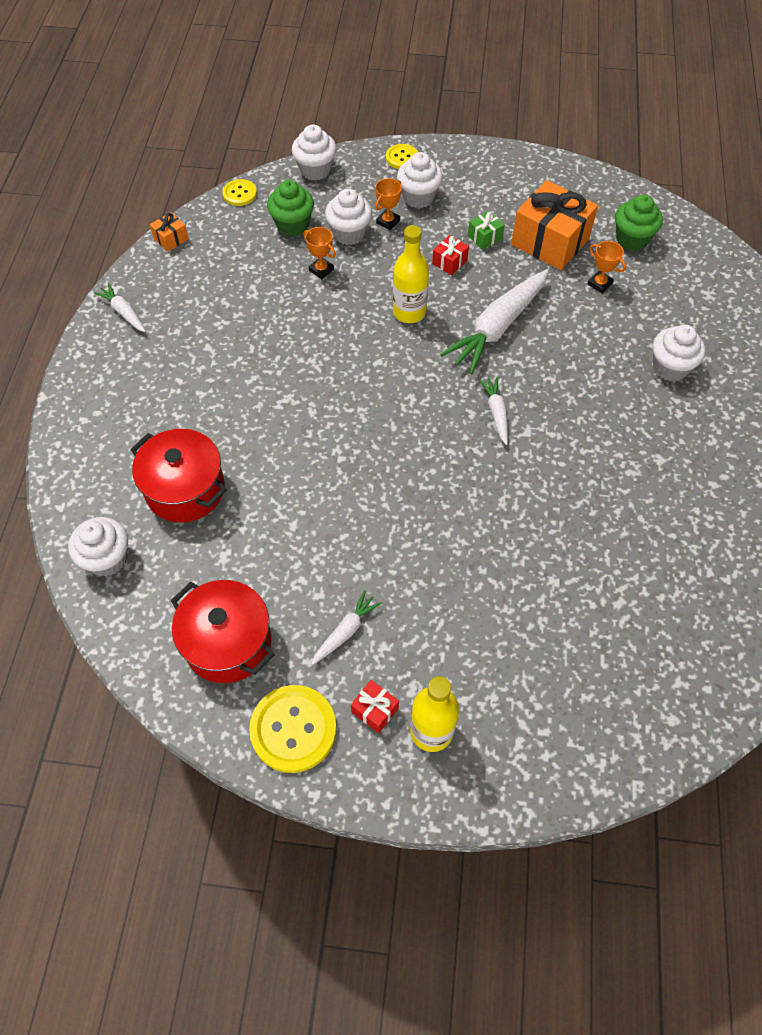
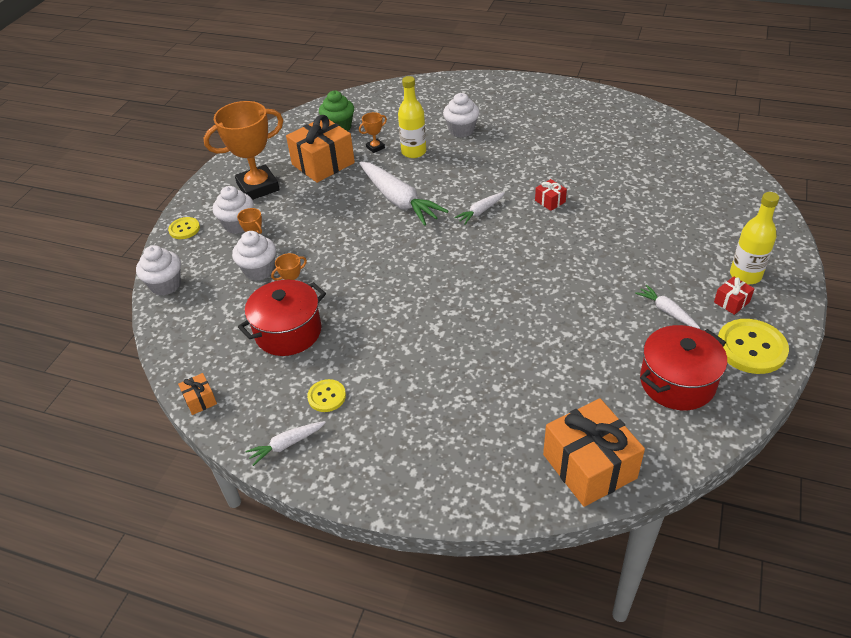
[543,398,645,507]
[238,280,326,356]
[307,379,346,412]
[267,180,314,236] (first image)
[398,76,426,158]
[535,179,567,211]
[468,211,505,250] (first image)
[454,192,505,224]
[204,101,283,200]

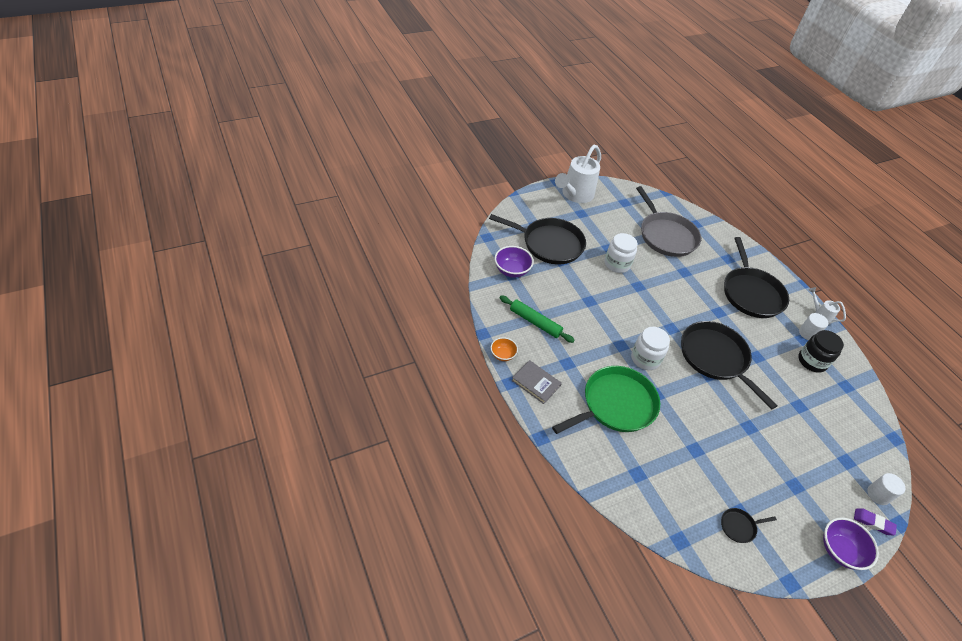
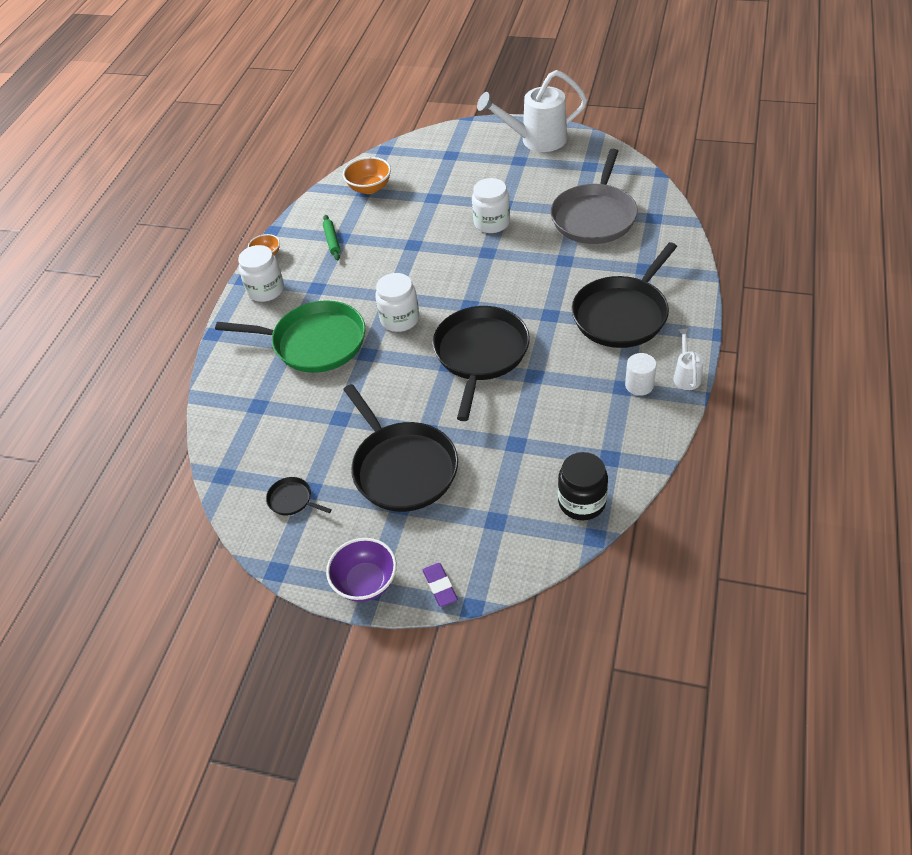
[343,384,458,512]
[343,157,391,194]
[323,215,341,260]
[238,245,284,302]
[558,452,608,520]
[867,473,905,505] (first image)

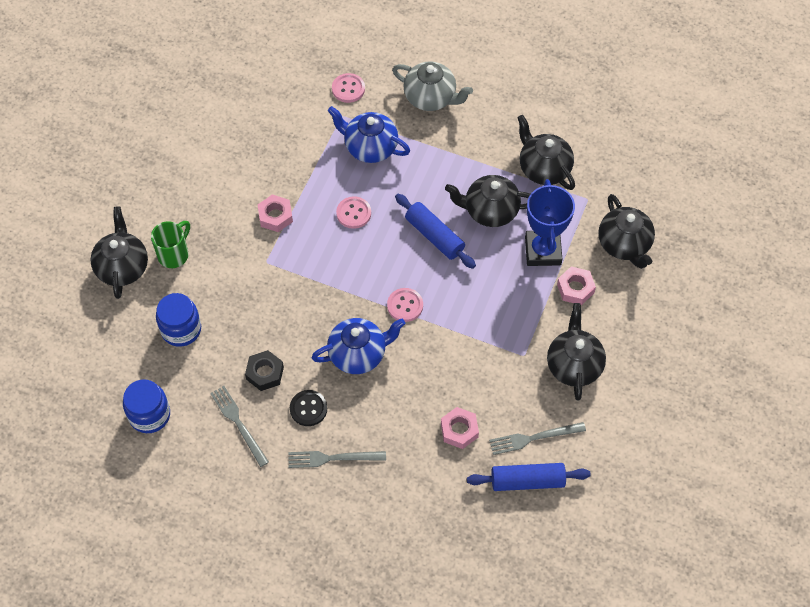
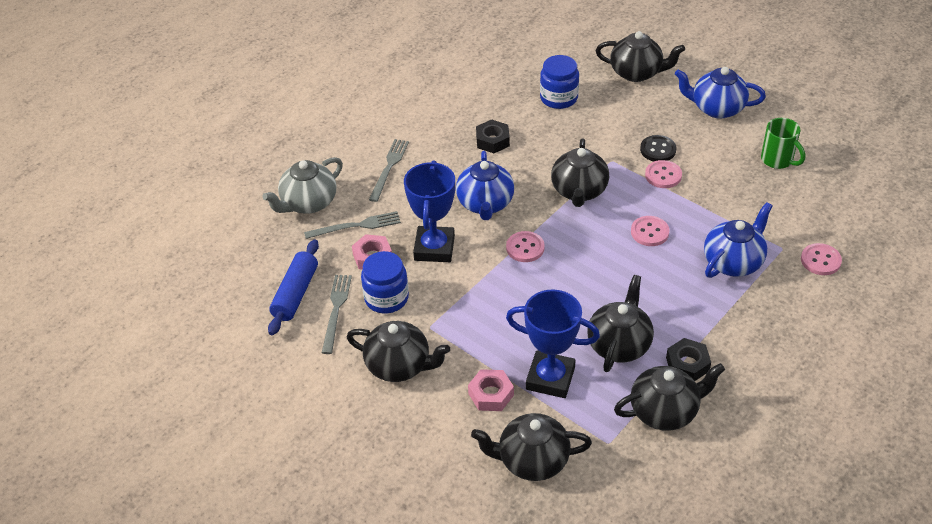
[361,251,409,313]
[761,118,805,169]
[304,211,401,239]
[645,160,682,188]
[640,135,676,161]
[262,157,343,214]
[395,194,476,269] (first image)
[404,160,455,262]
[551,138,609,207]
[666,338,711,381]
[675,67,766,119]

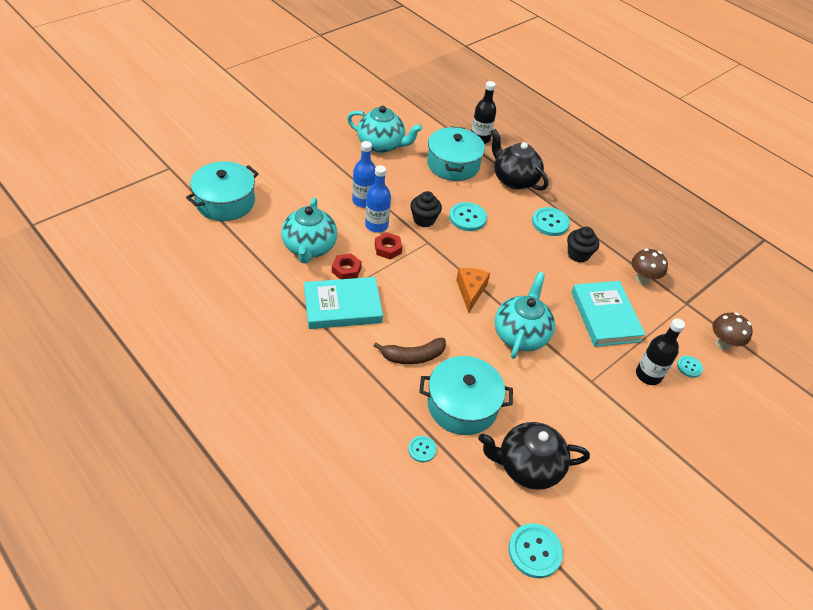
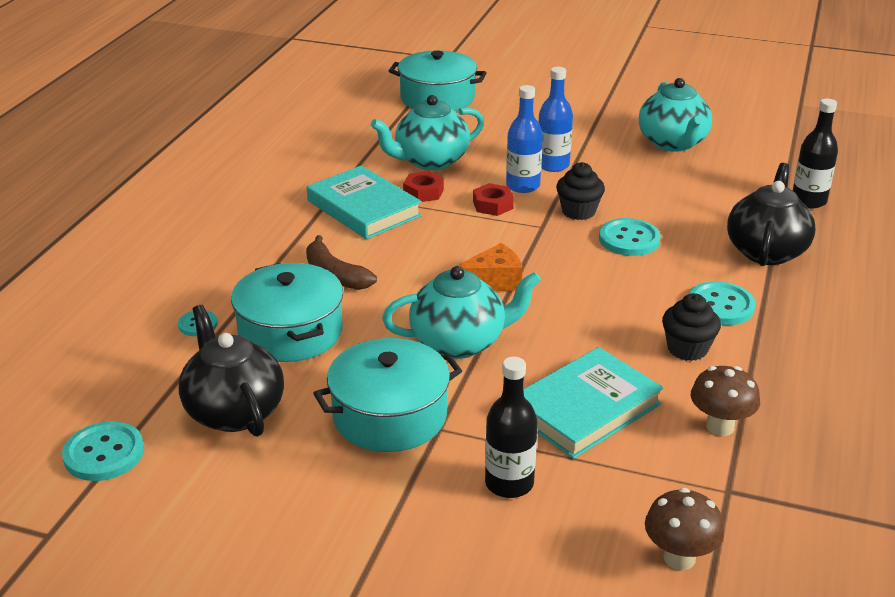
[313,338,462,452]
[677,356,703,378] (first image)

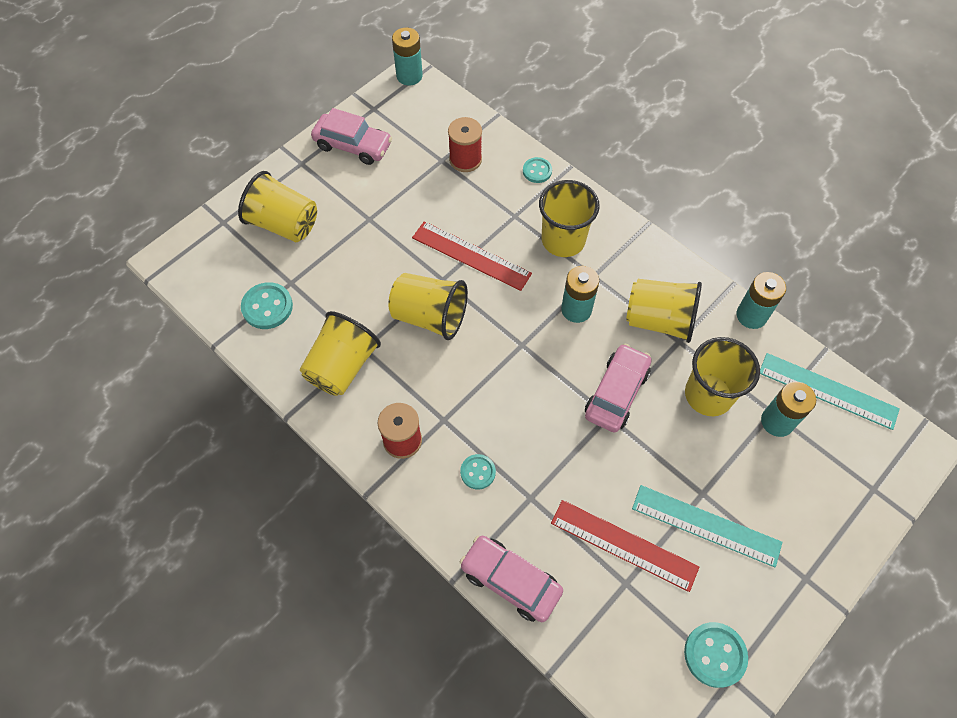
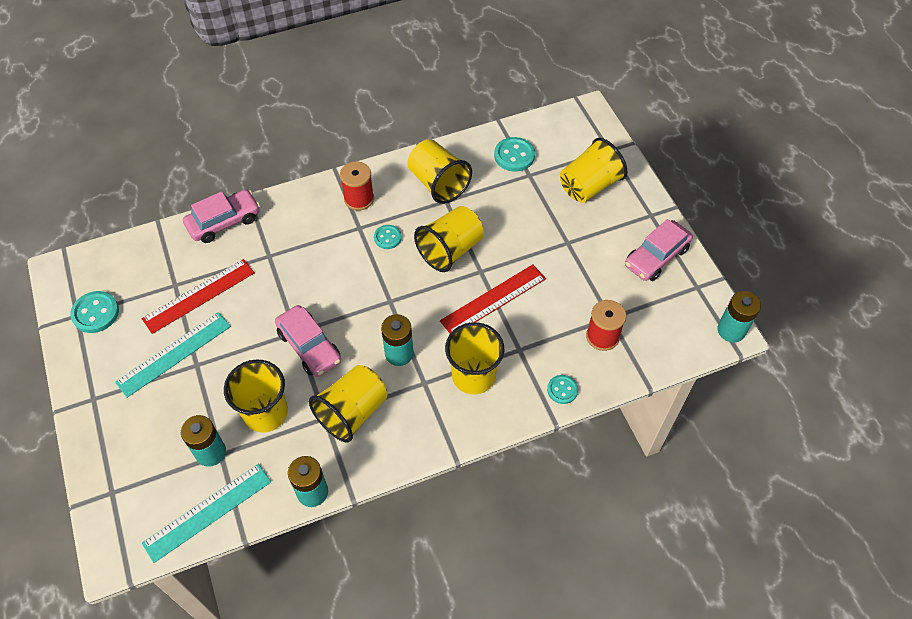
[374,225,402,249]

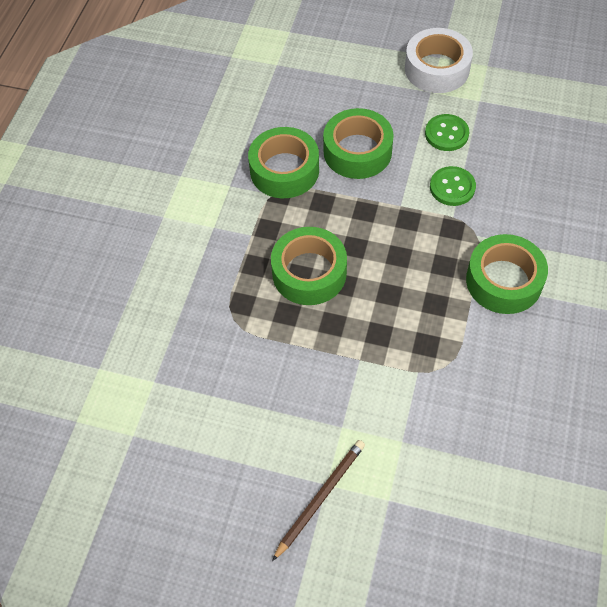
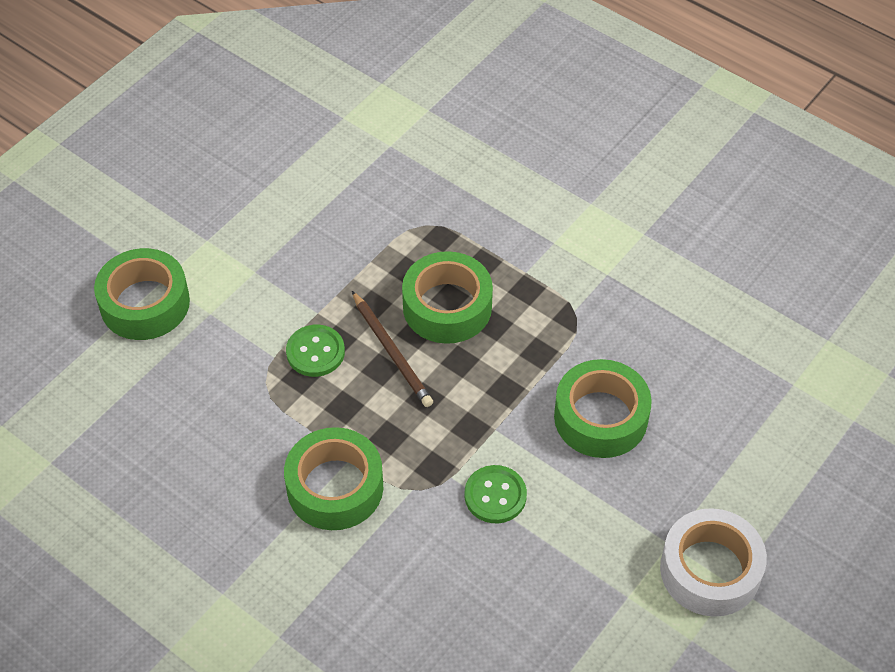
[94,248,190,340]
[352,291,433,407]
[286,325,345,377]

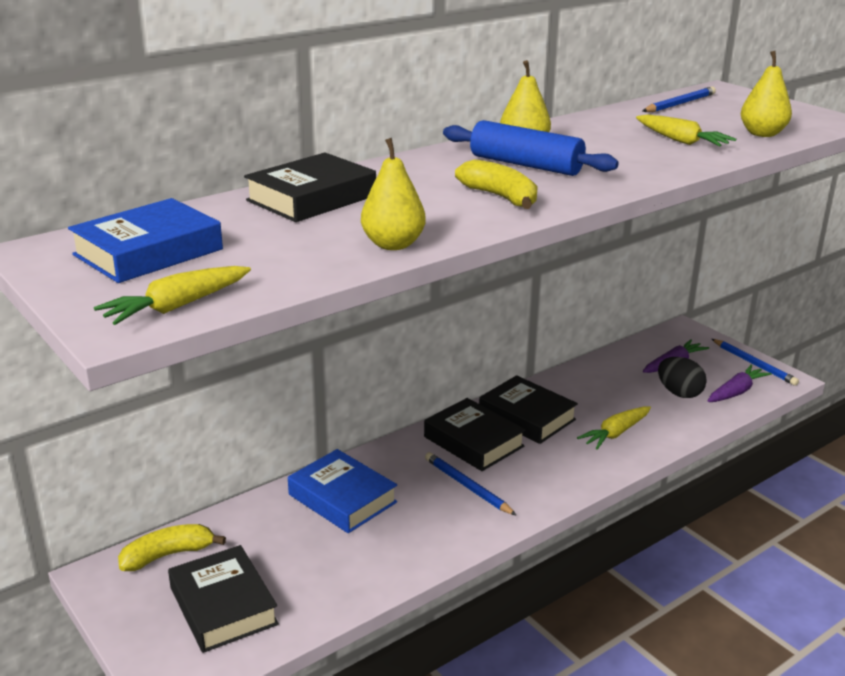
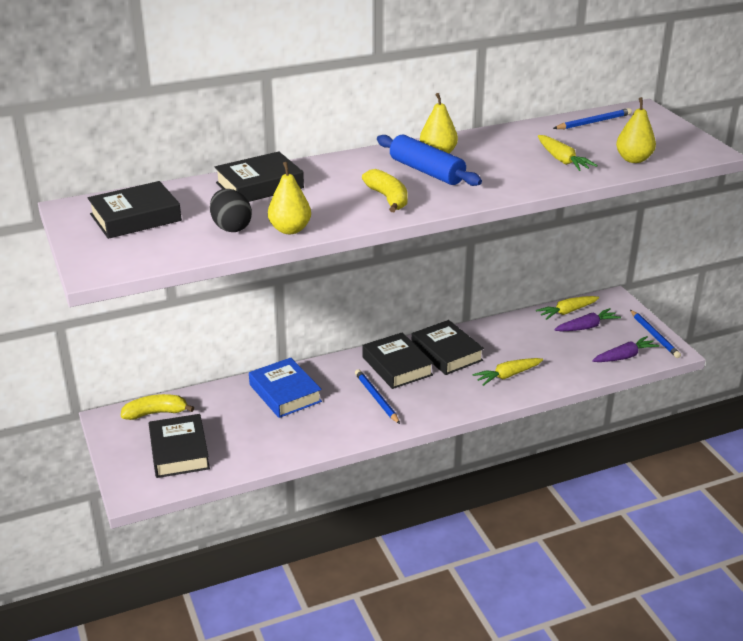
[88,181,182,239]
[536,296,599,320]
[210,189,252,232]

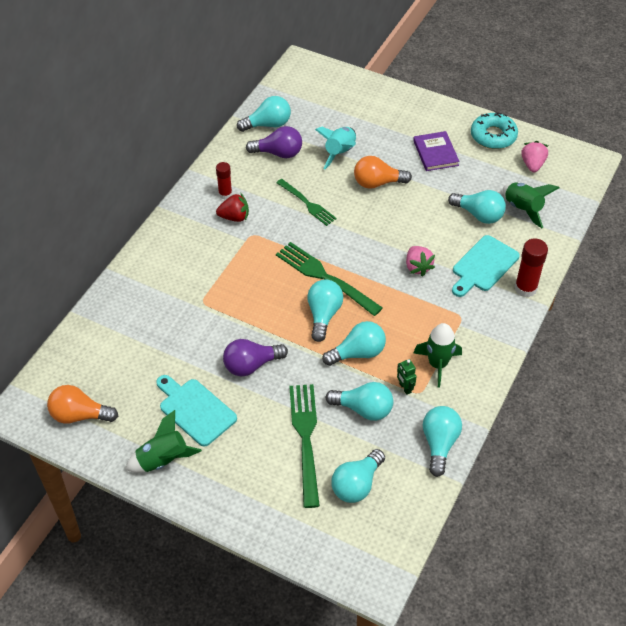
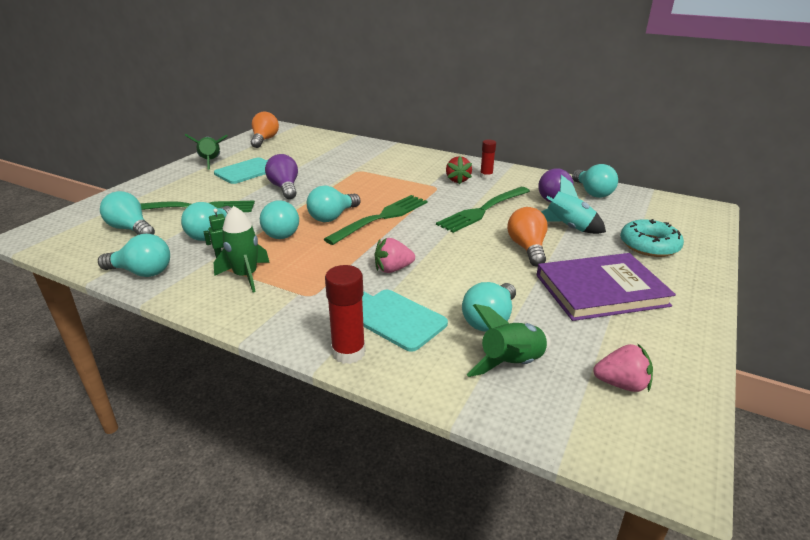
[436,187,530,233]
[307,185,360,222]
[537,253,676,321]
[620,219,684,257]

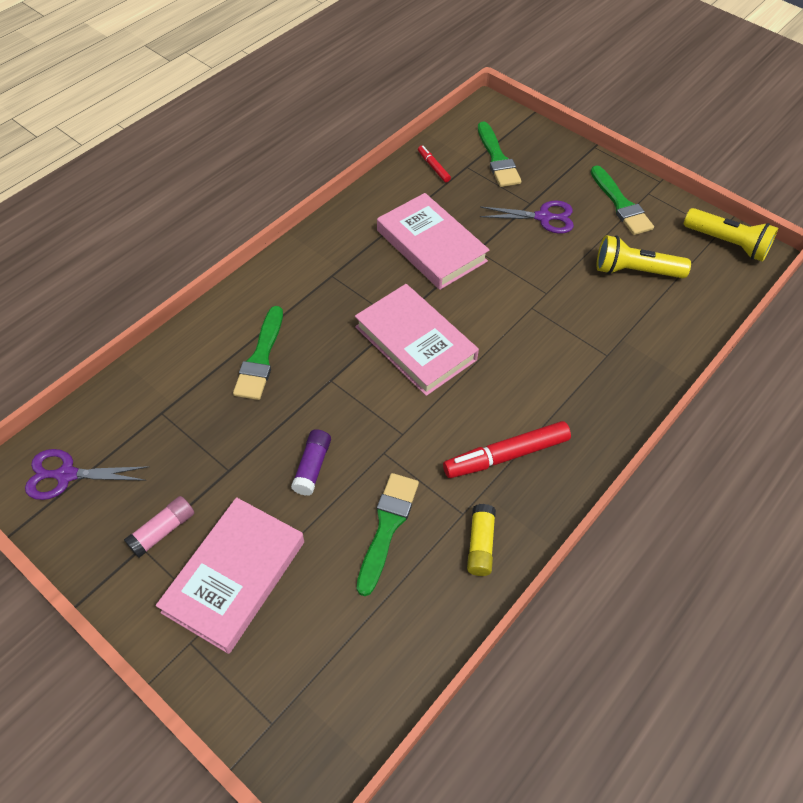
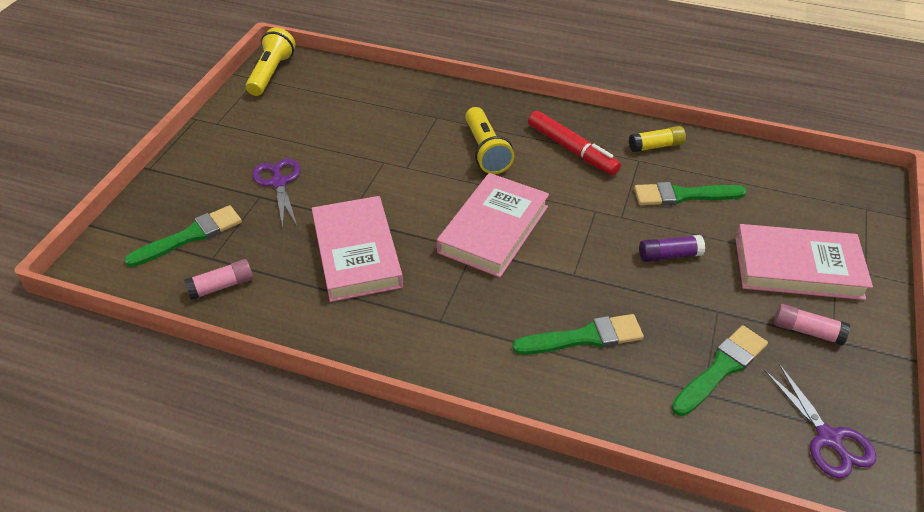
[312,196,403,302]
[184,259,253,300]
[672,325,768,416]
[465,107,514,174]

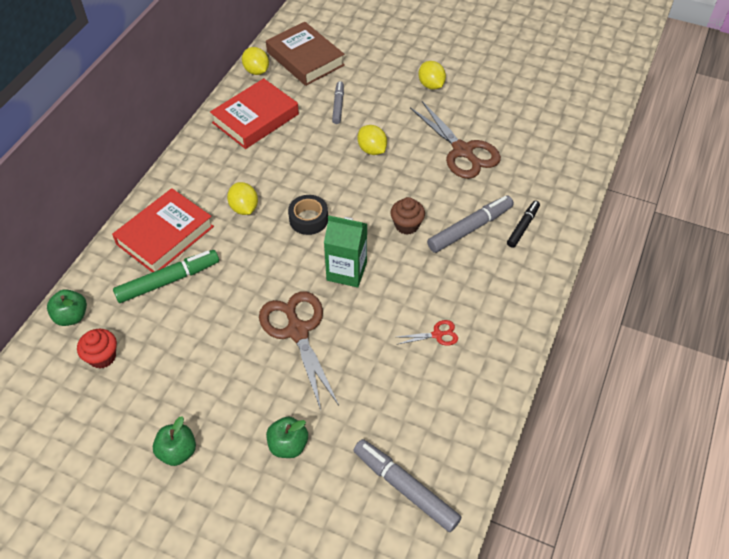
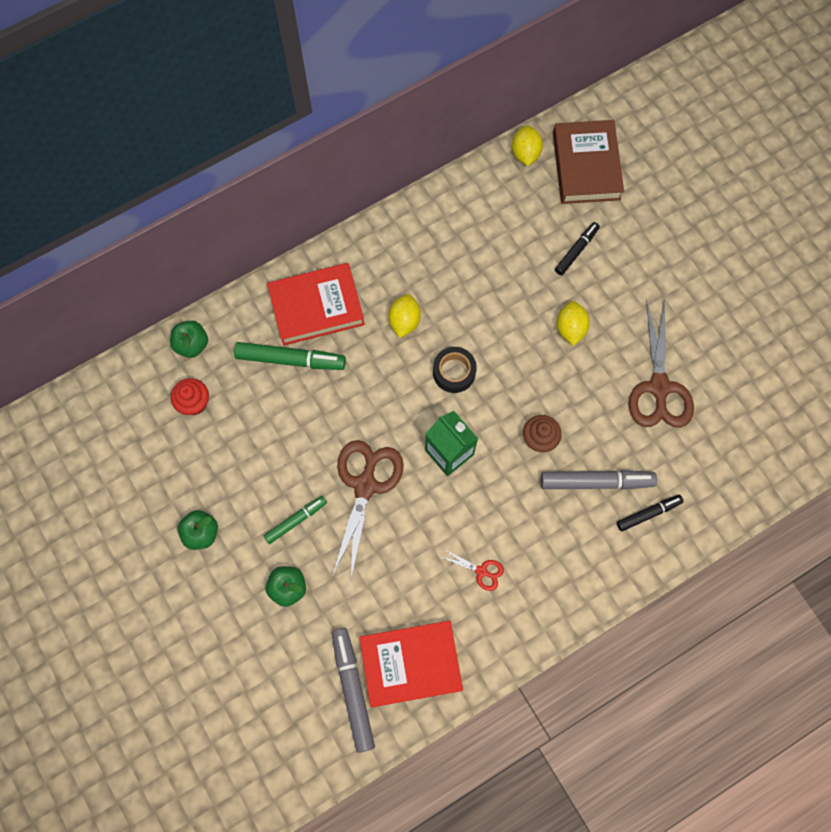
[359,620,463,707]
[555,222,600,275]
[418,61,446,90] (first image)
[264,496,327,544]

